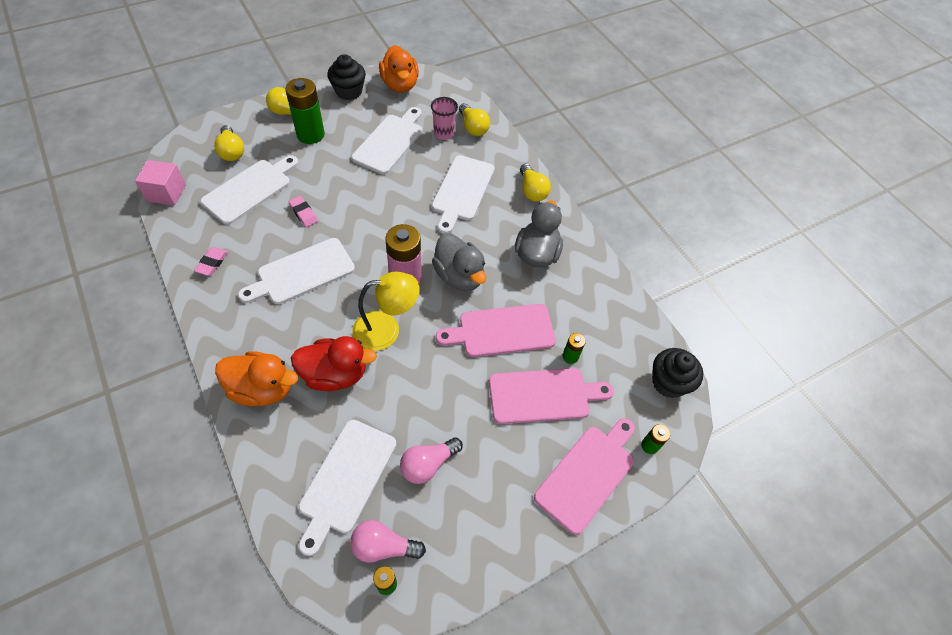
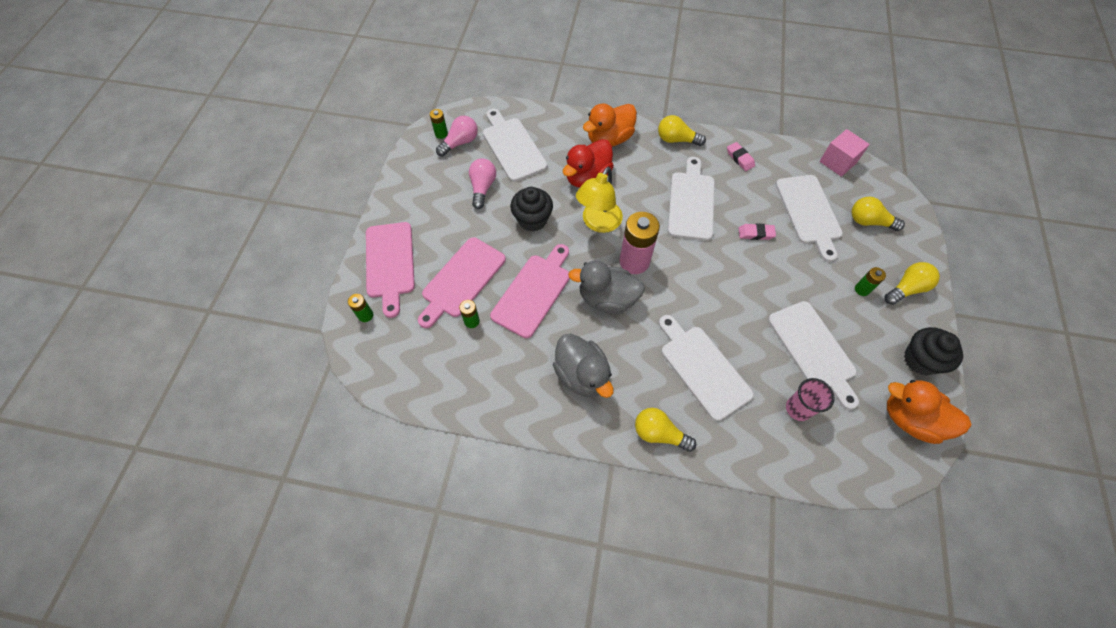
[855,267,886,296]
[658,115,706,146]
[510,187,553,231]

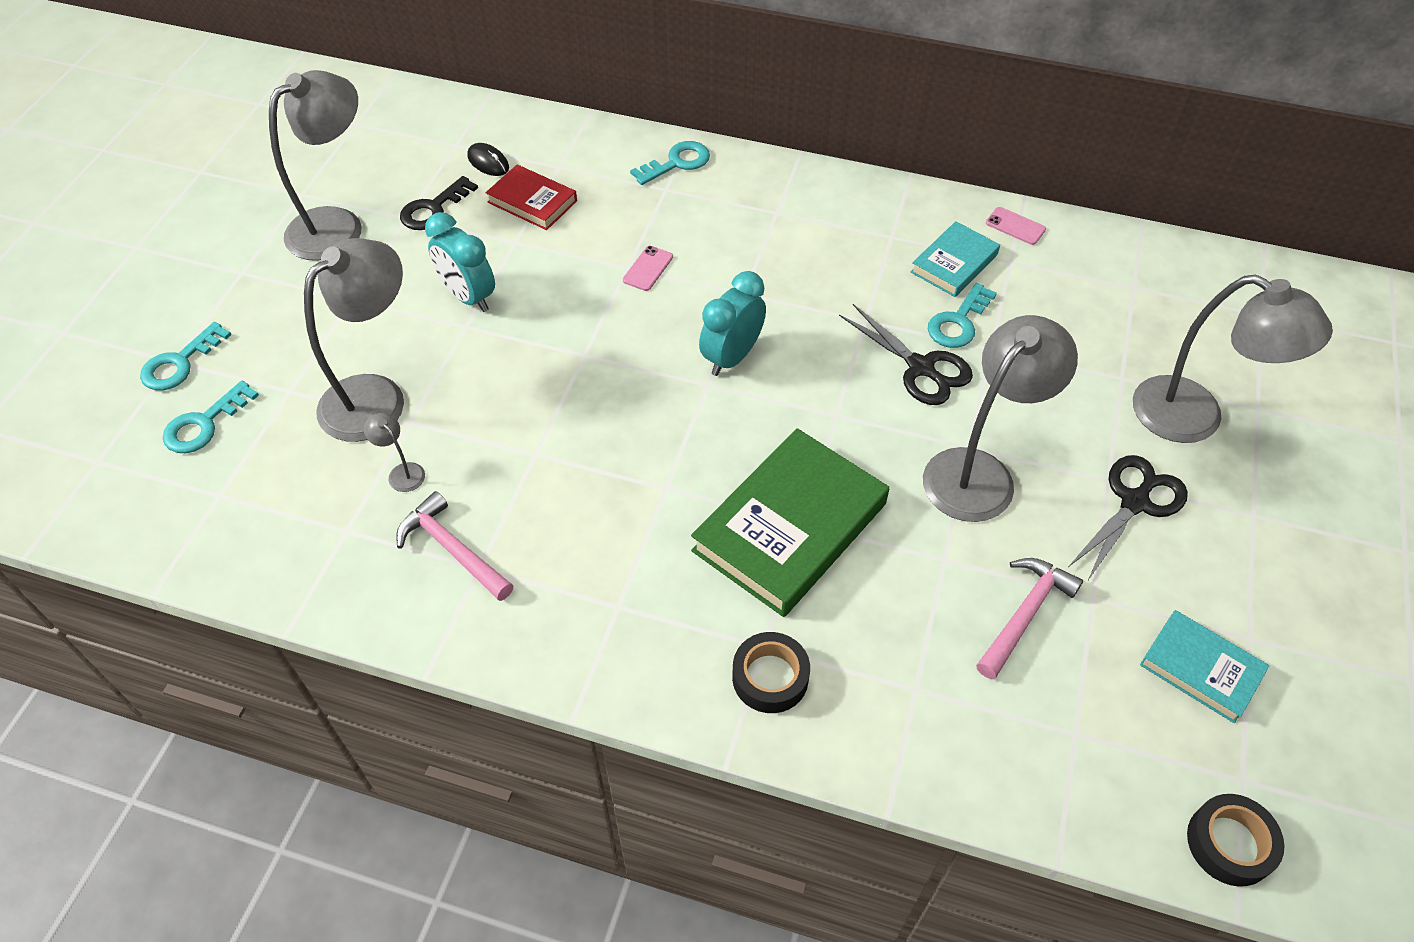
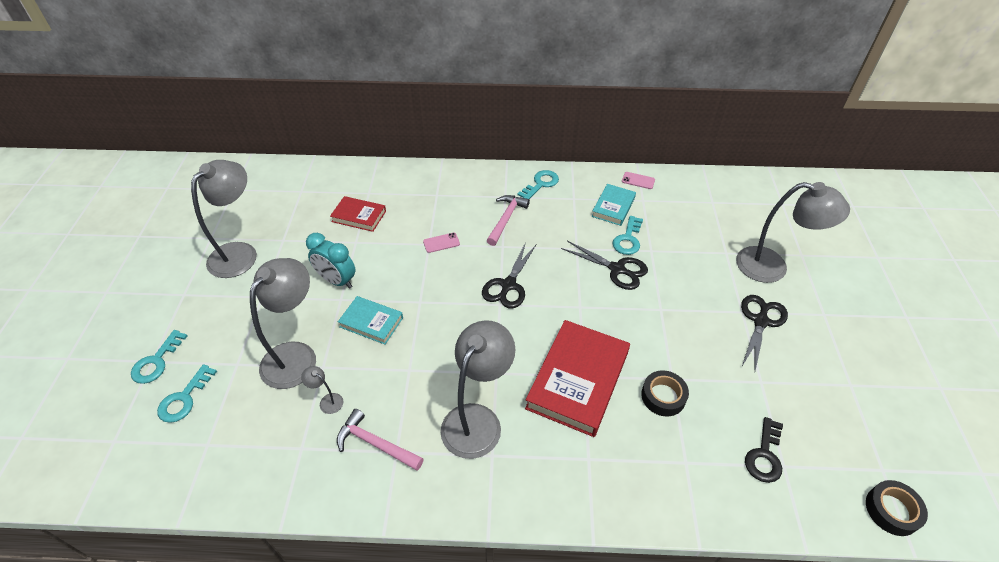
[745,417,783,483]
[467,143,509,176] (first image)
[423,233,460,253]
[517,170,559,199]
[525,320,630,437]
[482,242,537,308]
[641,370,689,416]
[440,320,515,459]
[487,195,530,246]
[338,296,403,344]

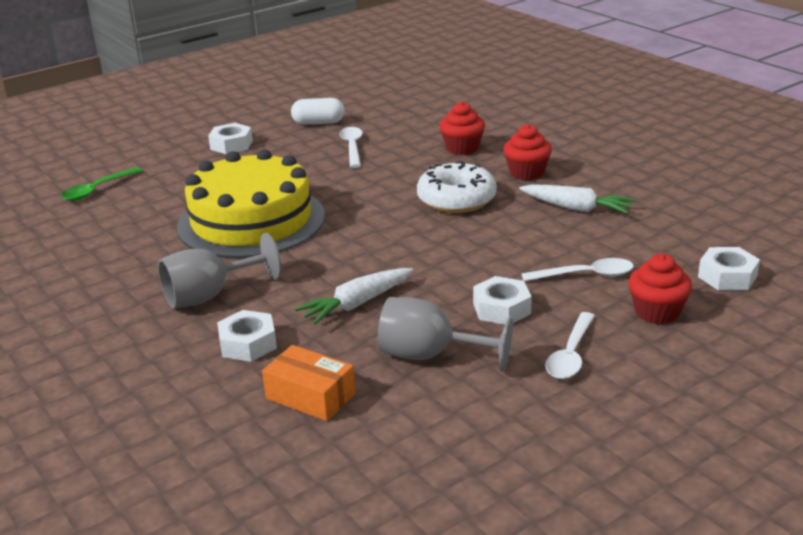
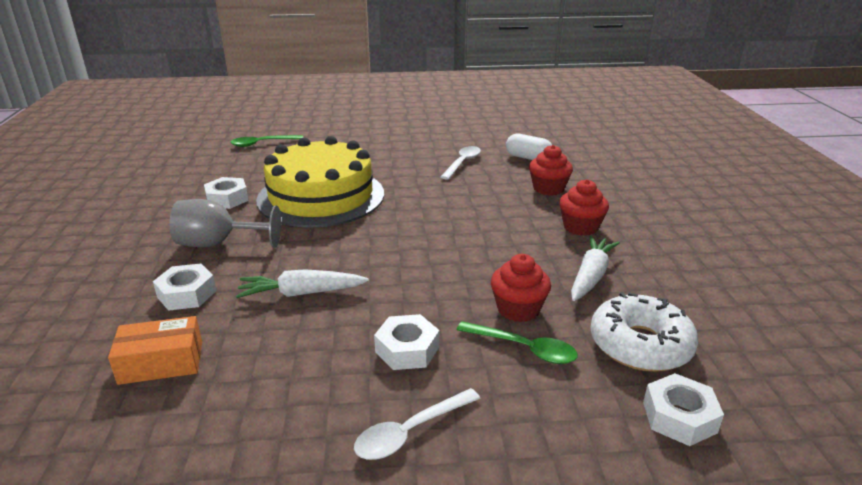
[204,177,249,209]
[108,316,202,385]
[506,133,552,160]
[378,297,513,372] (first image)
[590,292,698,372]
[571,235,620,301]
[457,321,578,364]
[491,254,551,322]

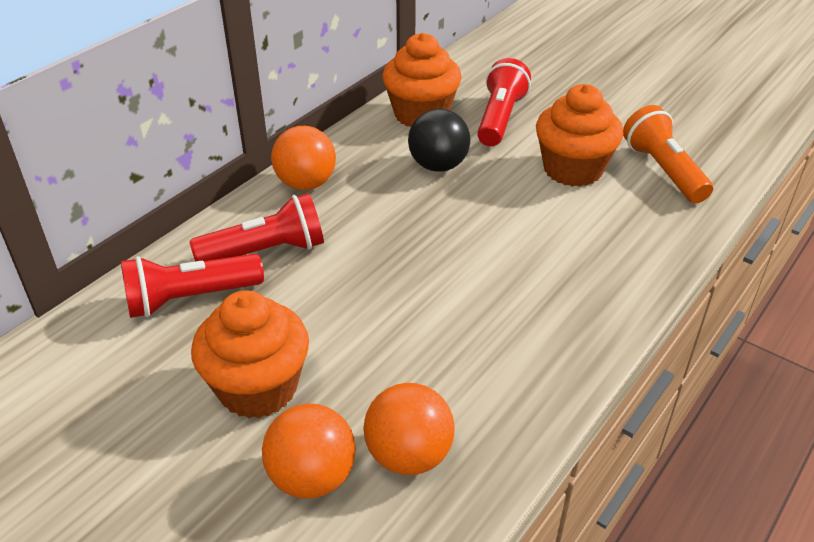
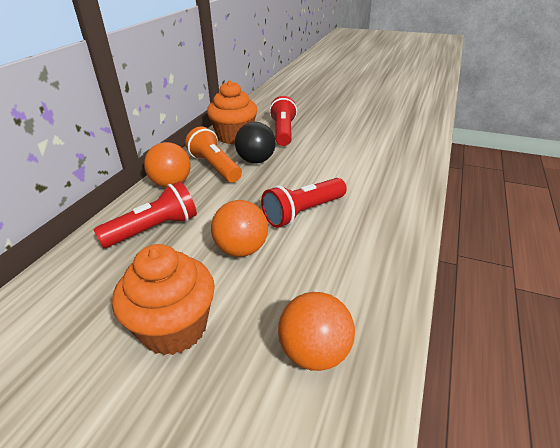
[261,178,347,228]
[211,200,268,257]
[536,84,623,187] (first image)
[185,126,242,183]

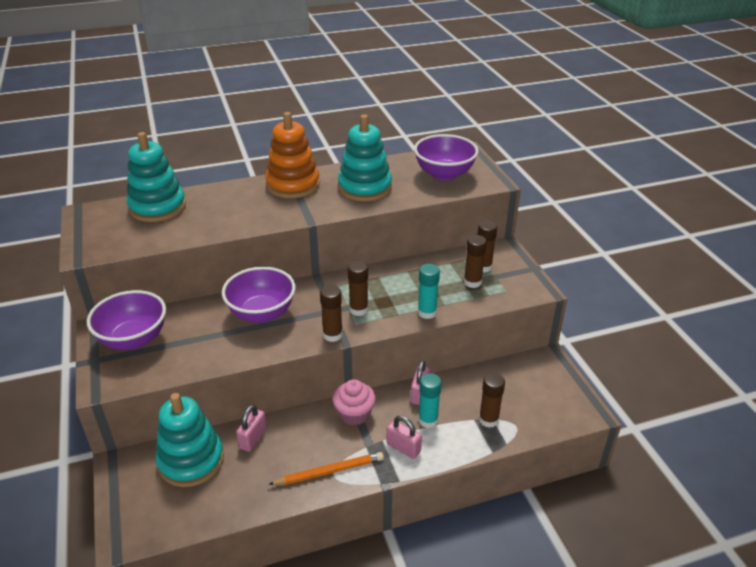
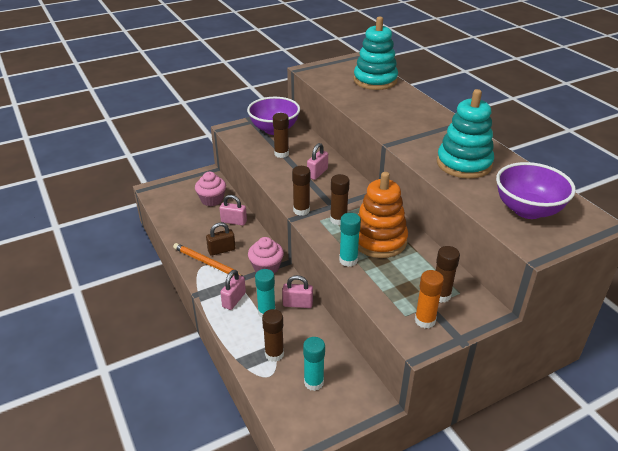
[195,172,226,206]
[307,143,328,180]
[358,172,408,258]
[173,243,242,276]
[273,113,289,158]
[206,222,235,256]
[303,337,325,391]
[415,270,444,328]

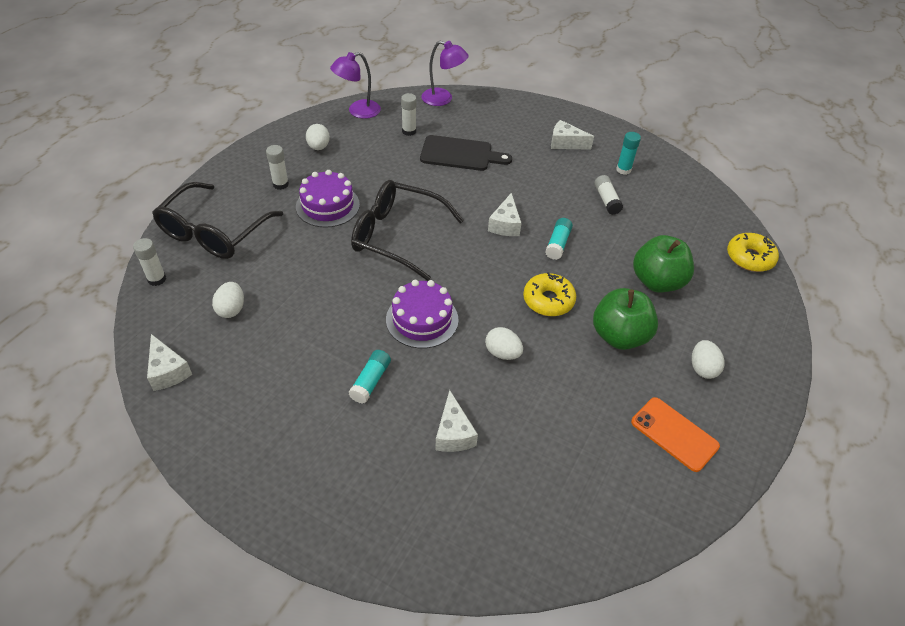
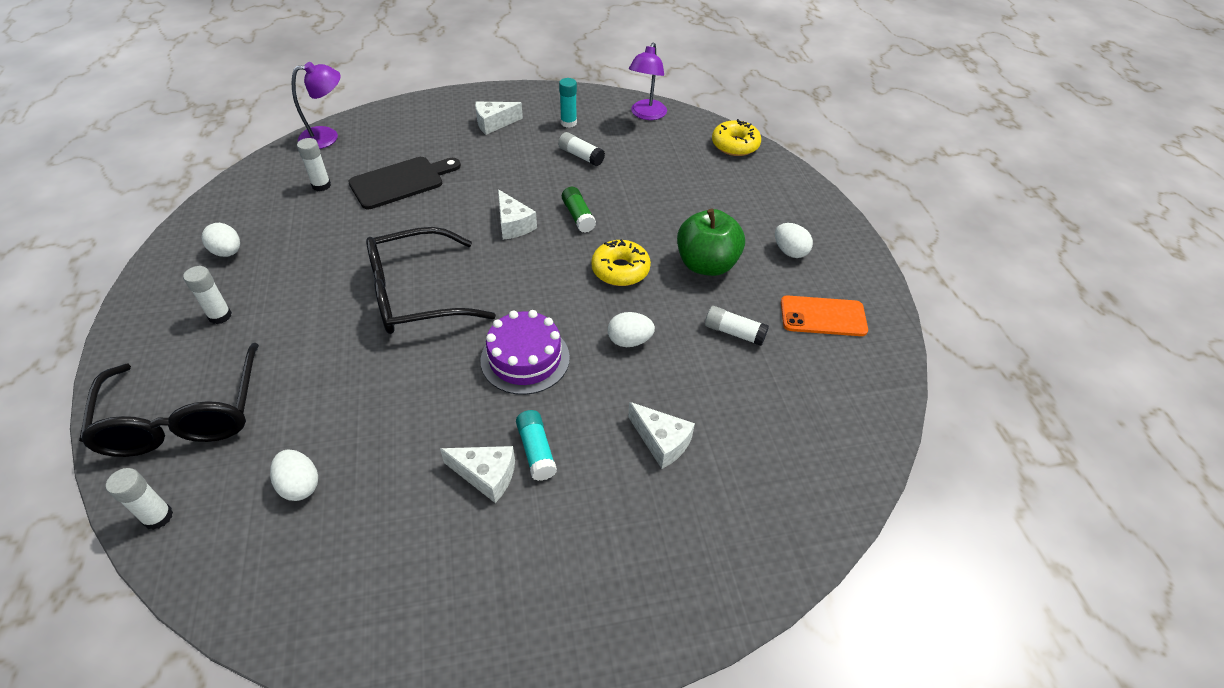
[440,446,515,503]
[296,170,360,228] (first image)
[629,42,667,120]
[562,187,596,233]
[633,235,694,293] (first image)
[705,306,769,346]

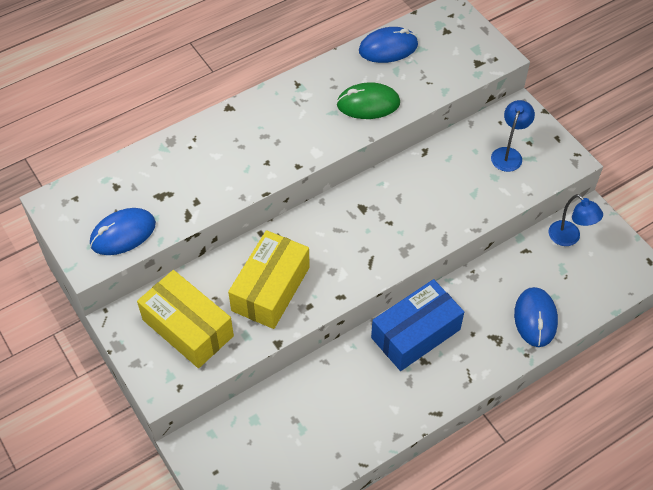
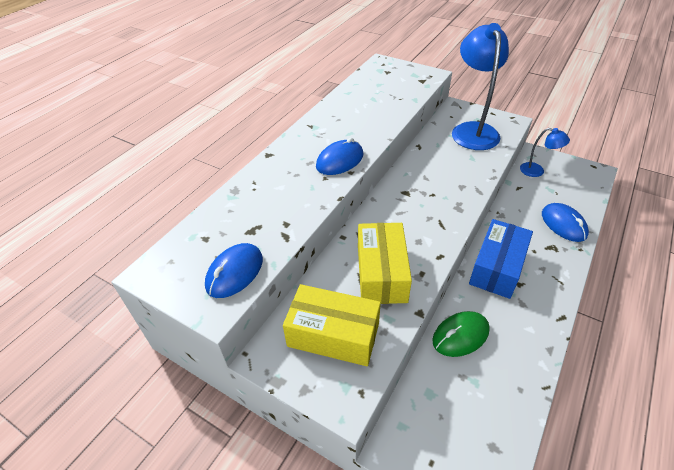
[432,311,490,357]
[316,138,364,175]
[452,23,509,150]

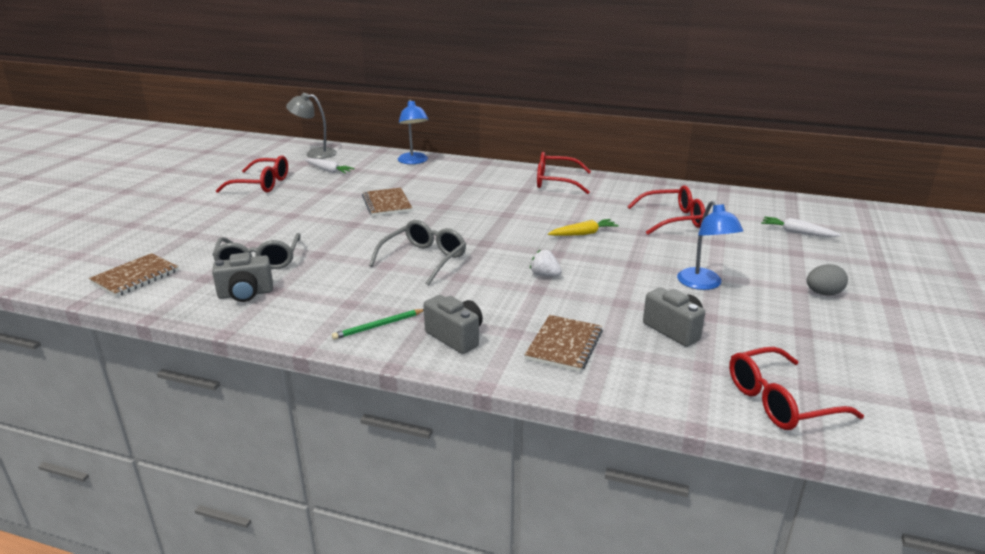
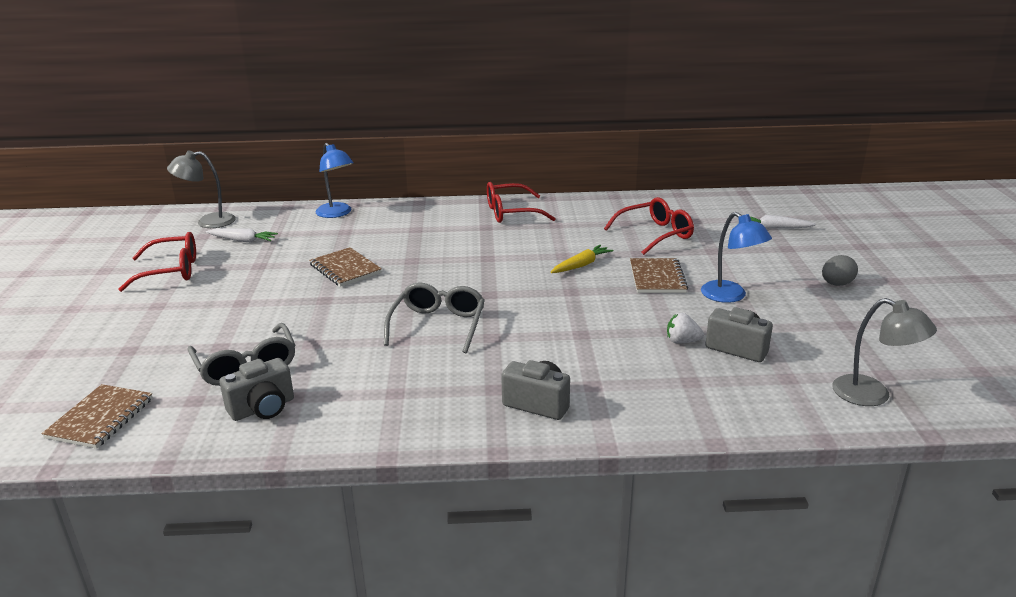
[332,309,424,340] (first image)
[630,258,688,293]
[667,313,704,344]
[832,298,937,406]

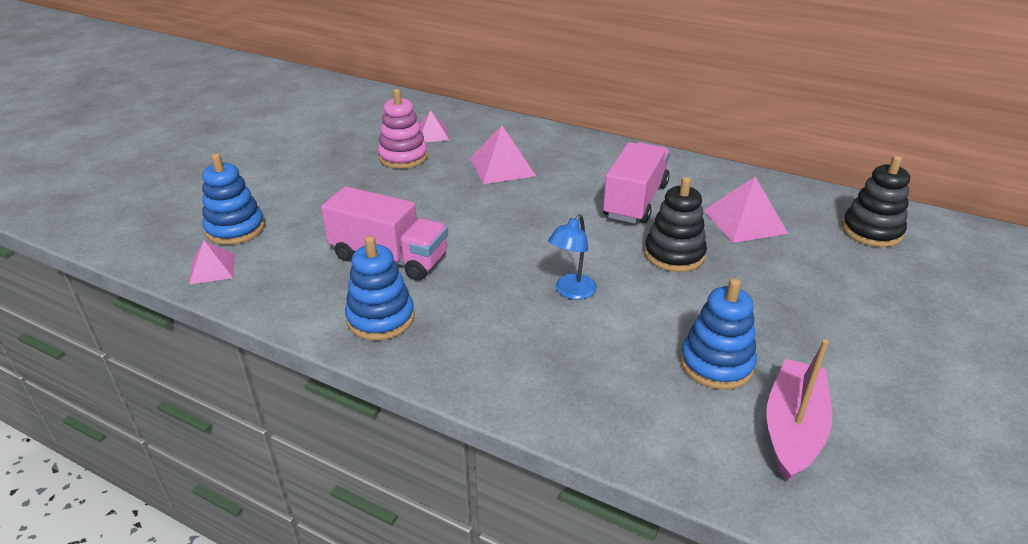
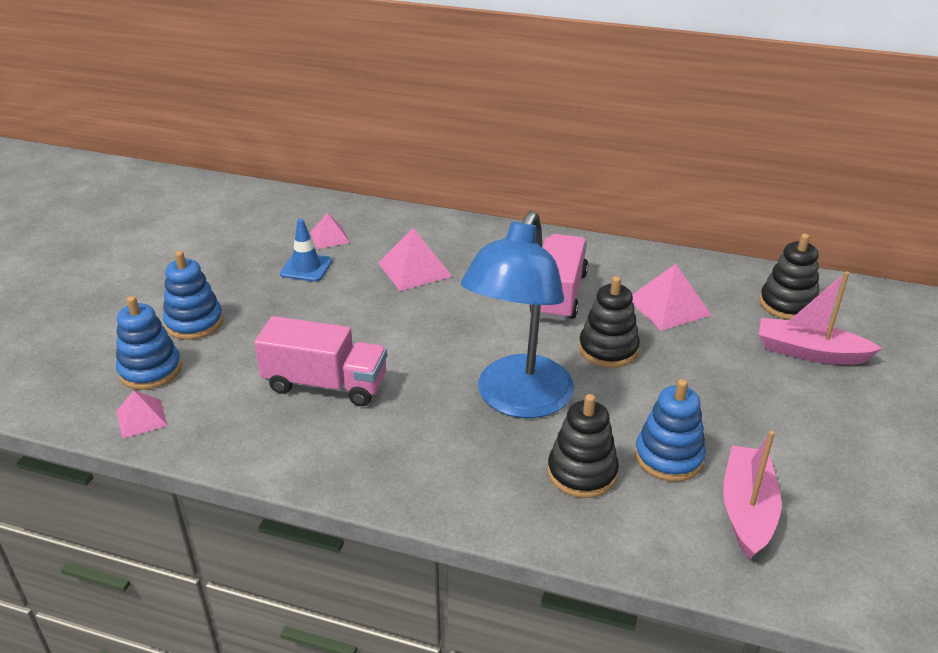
[163,251,223,340]
[280,219,332,282]
[461,211,574,418]
[548,394,619,498]
[759,271,882,365]

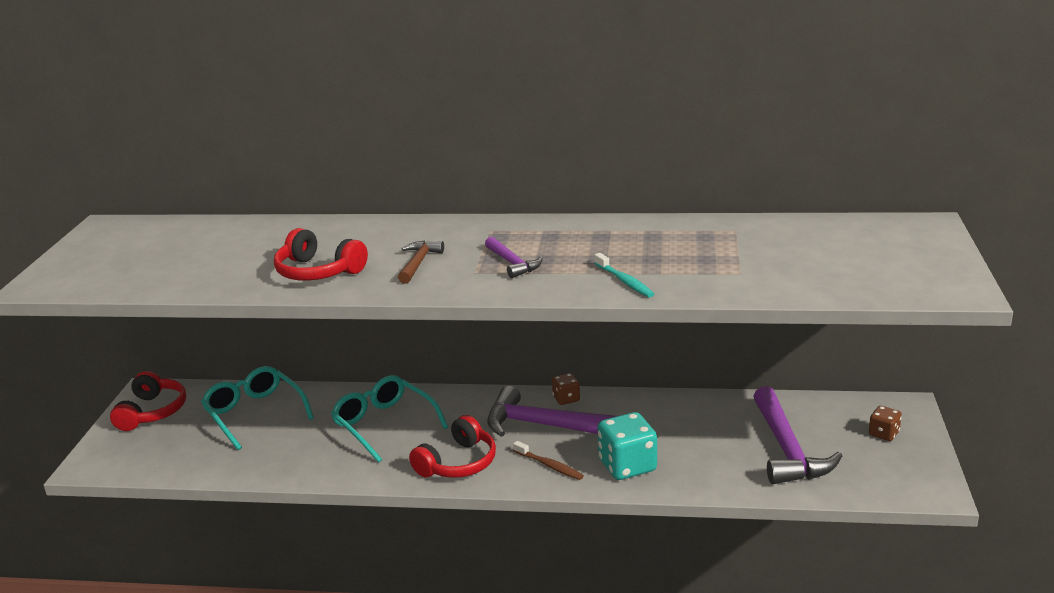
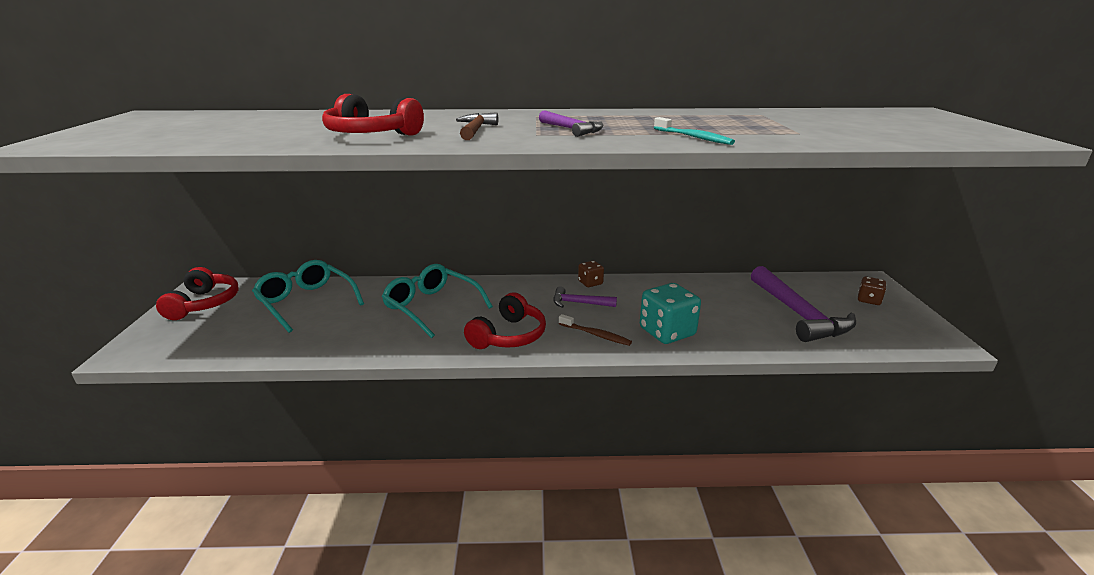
[554,286,617,308]

